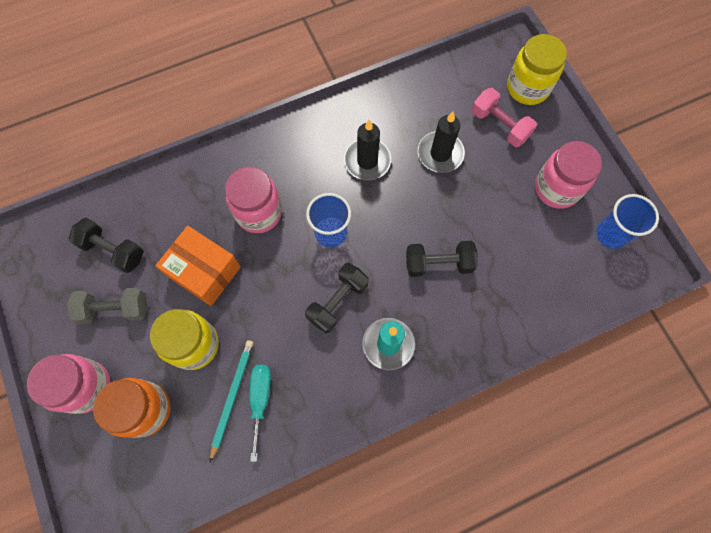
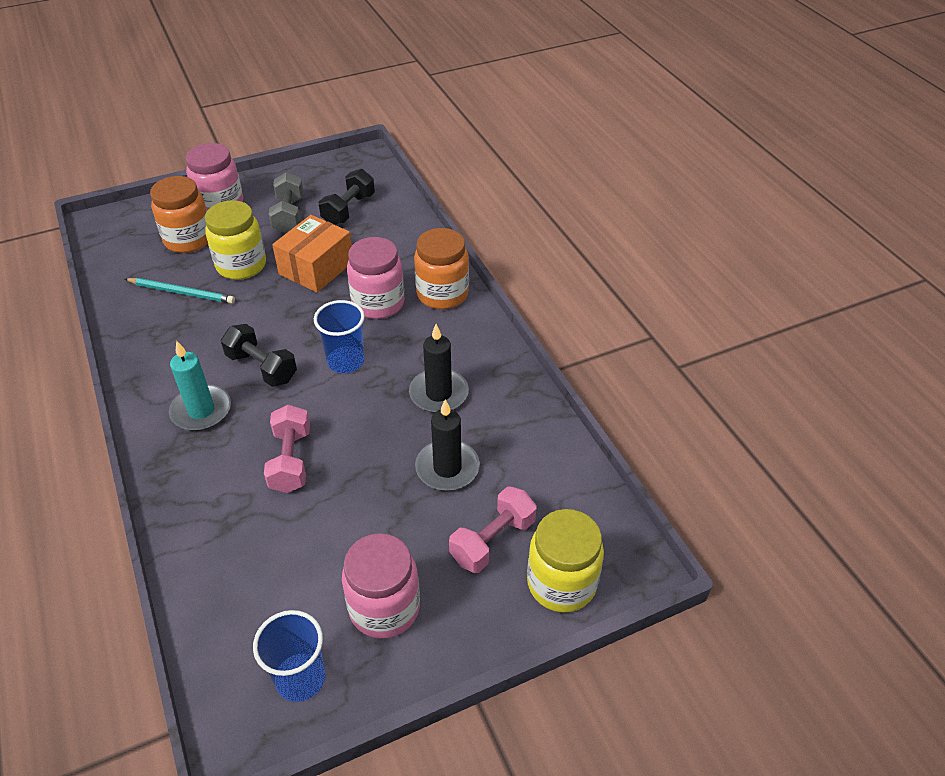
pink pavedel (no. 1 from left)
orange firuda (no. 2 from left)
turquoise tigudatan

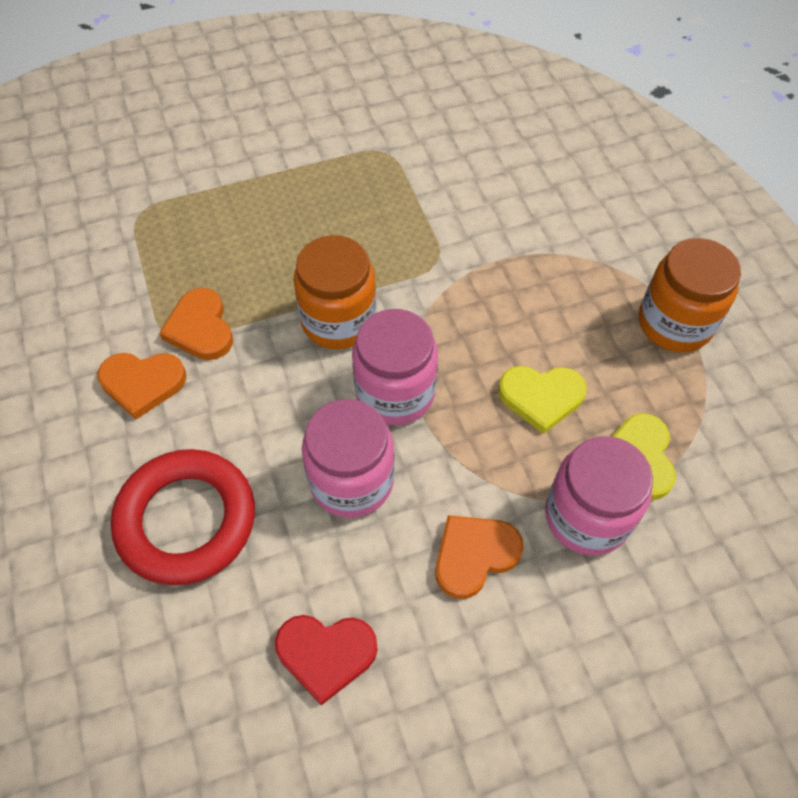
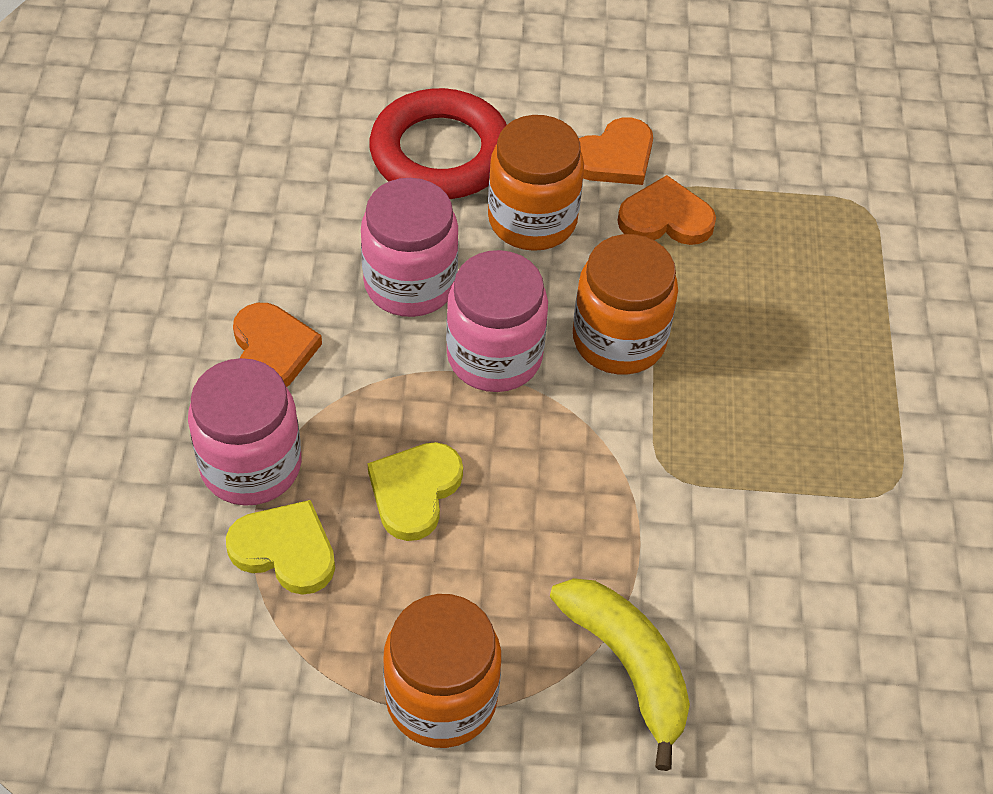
orange firuda (no. 2 from left)
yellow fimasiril
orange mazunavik (no. 2 from left)
red mazunavik

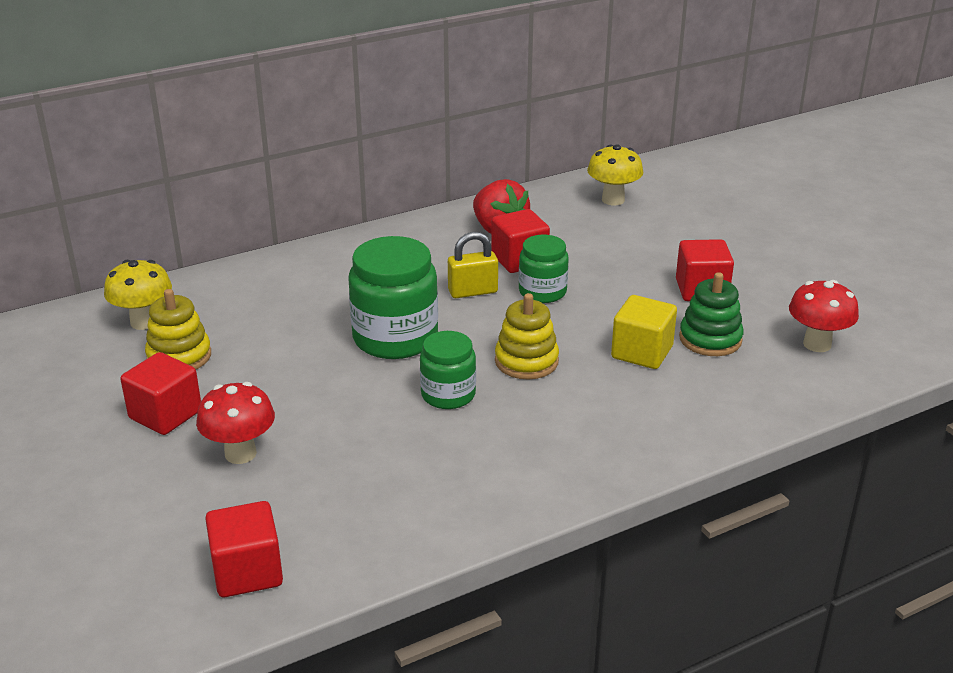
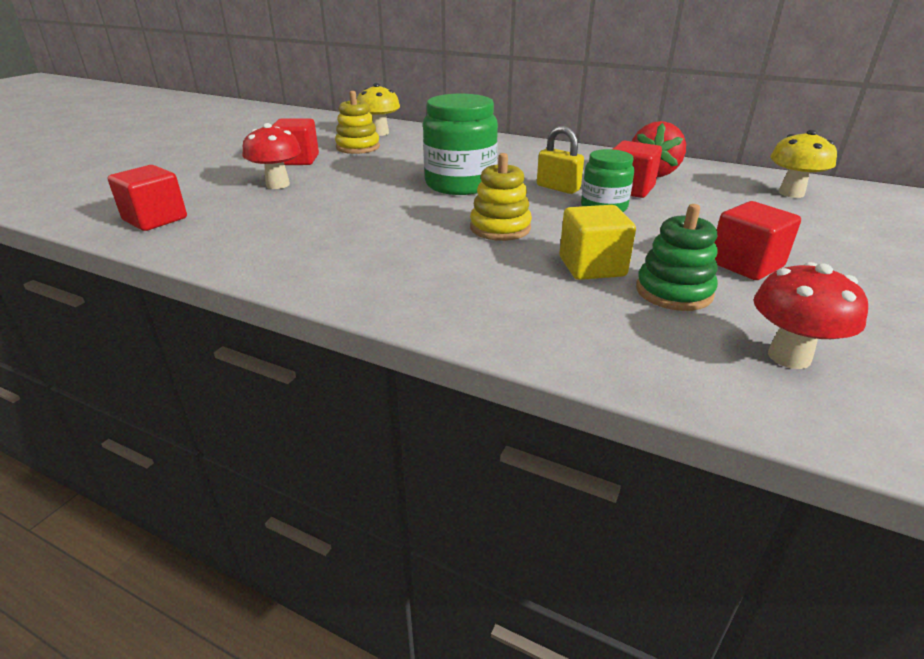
green firuda (no. 2 from left in the first image)

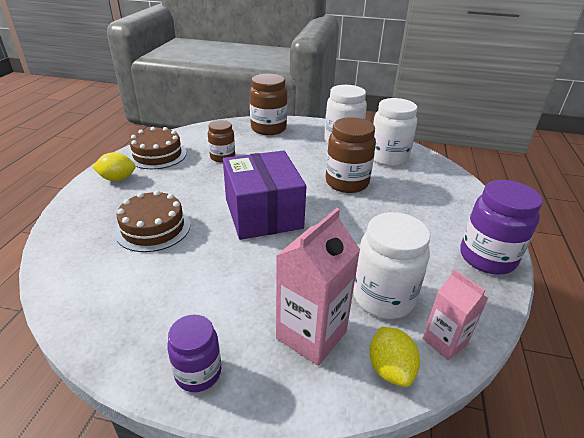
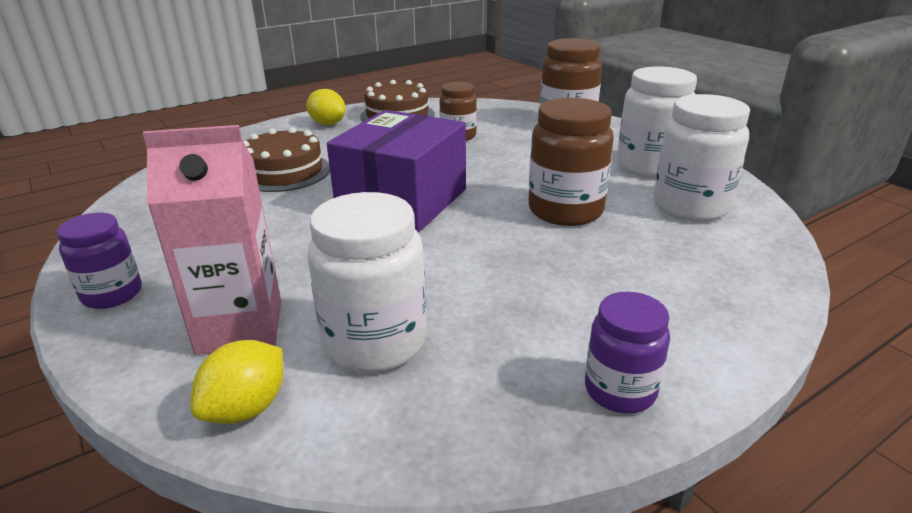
purple firuda (no. 2 from left)
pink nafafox (no. 2 from left in the first image)

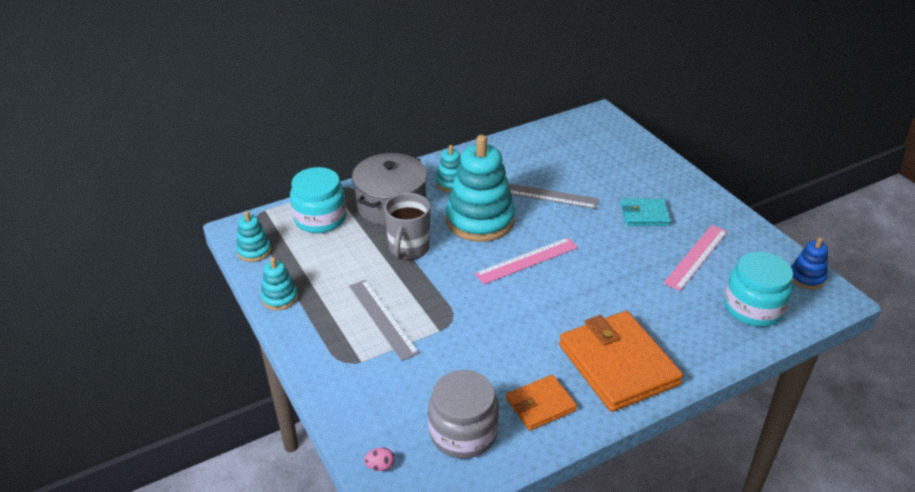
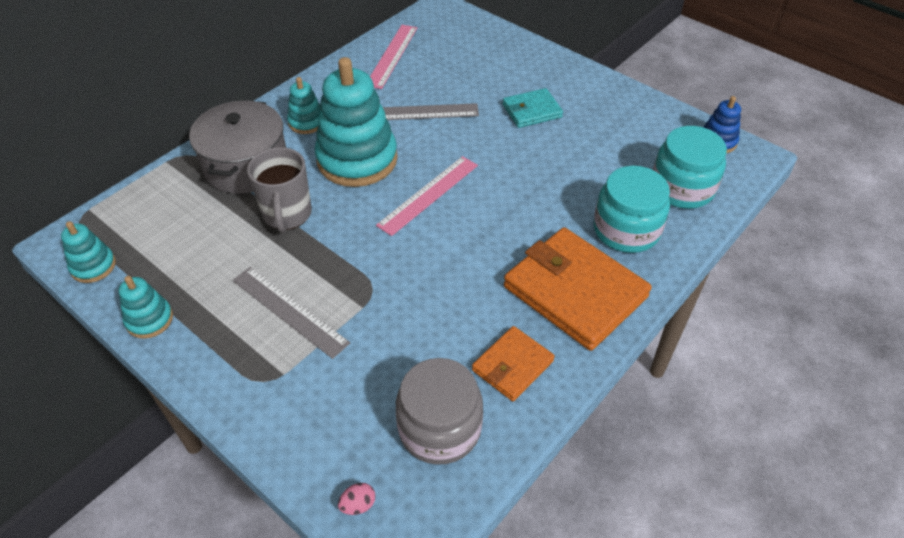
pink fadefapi (no. 1 from left)
turquoise firuda (no. 1 from left)

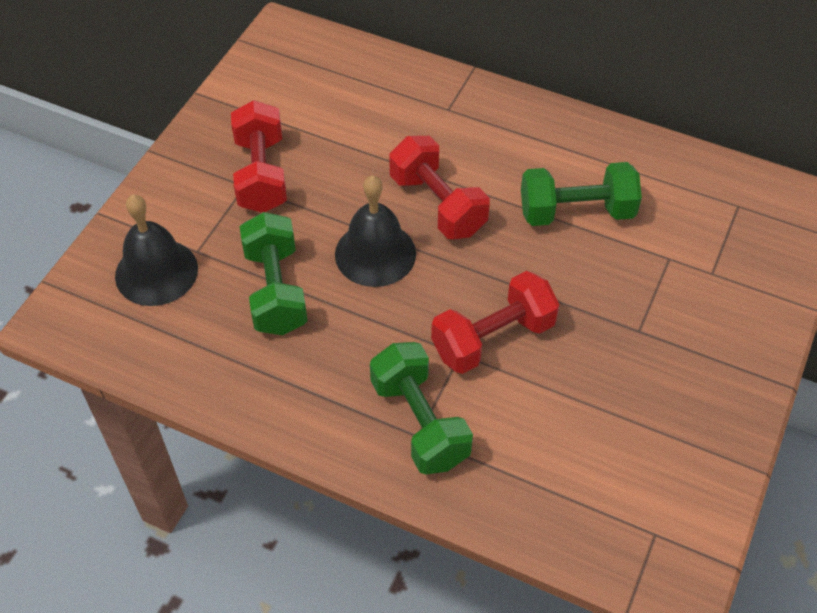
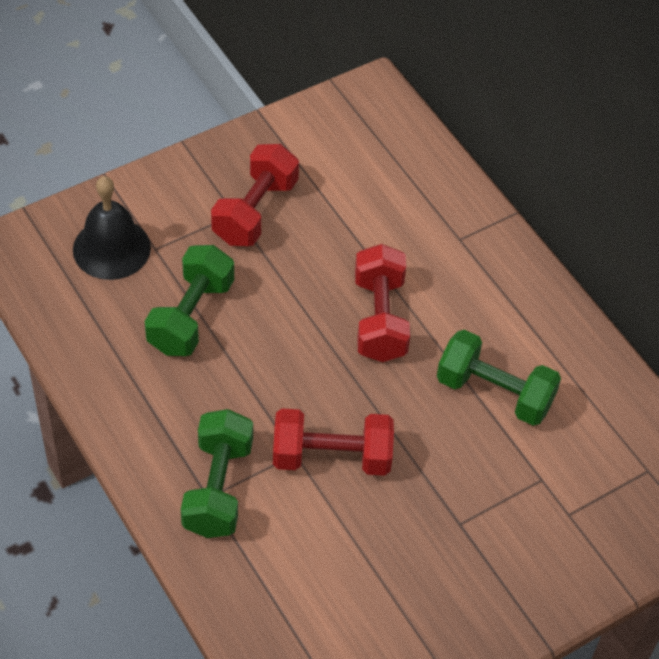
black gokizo (no. 2 from left in the first image)

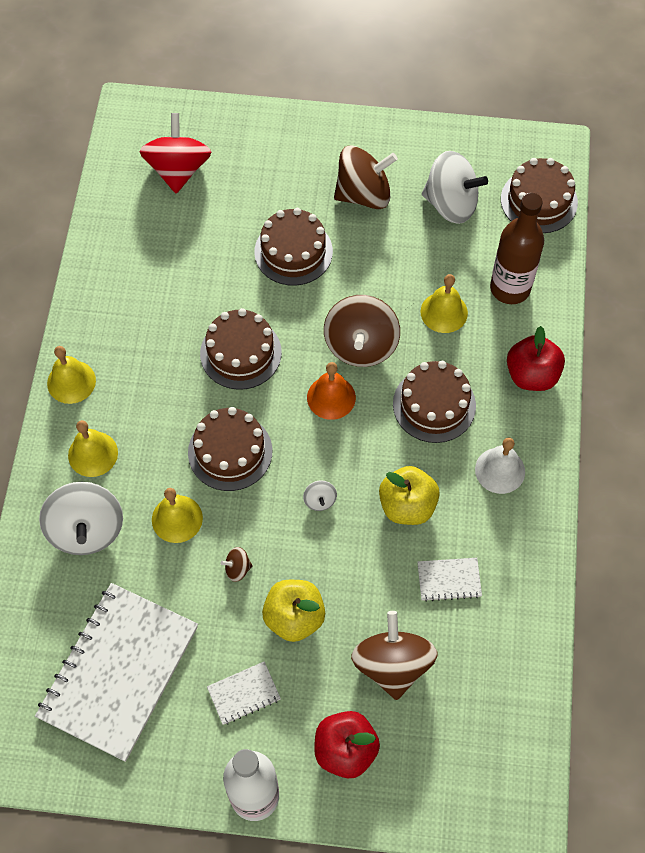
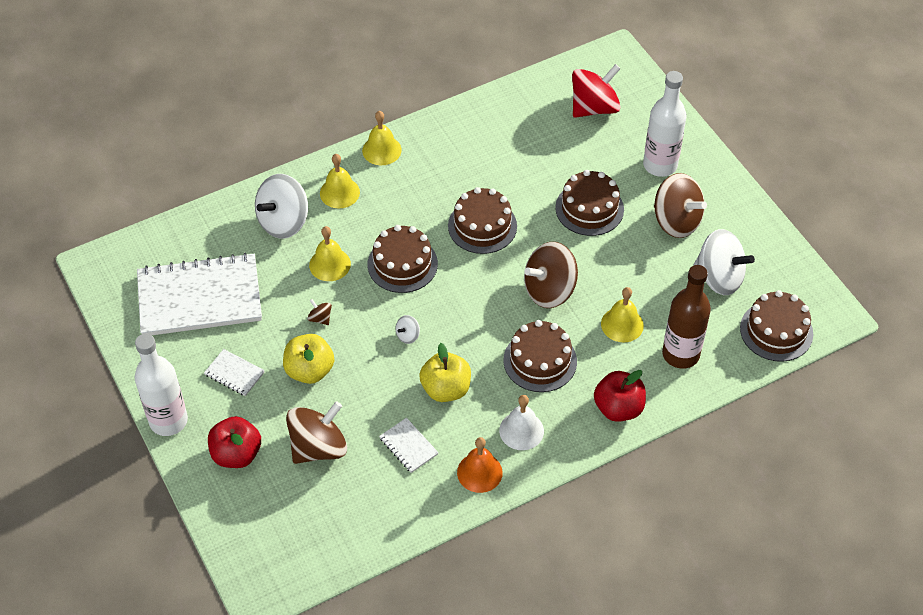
orange gokizo
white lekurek (no. 2 from left)
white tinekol (no. 3 from left)

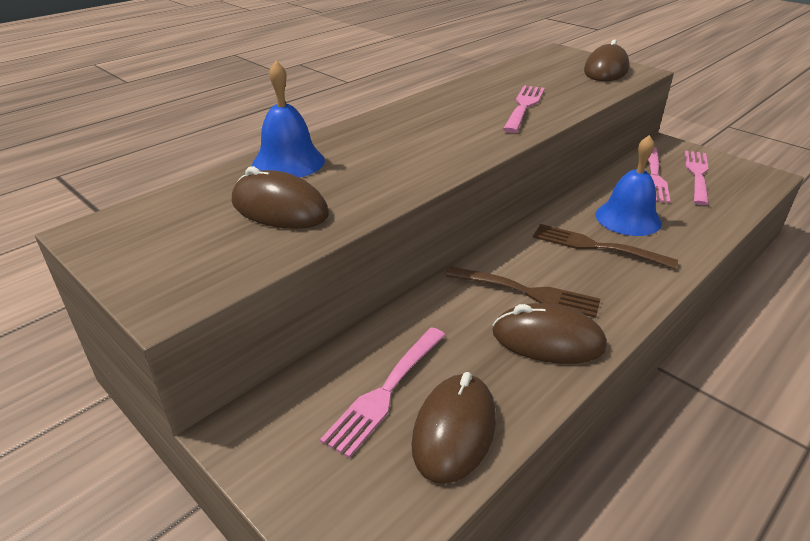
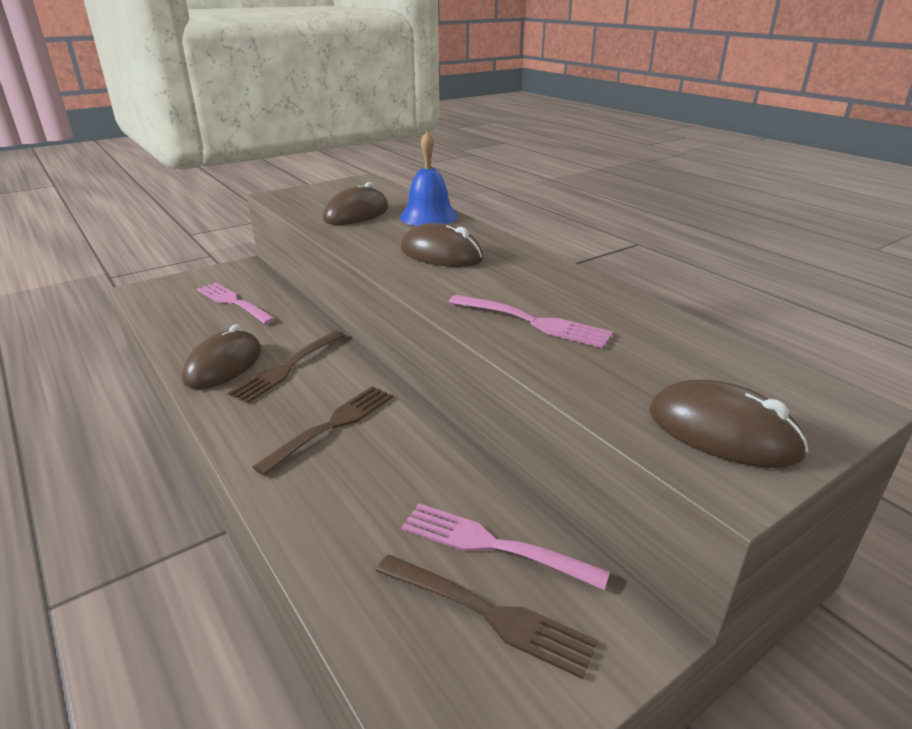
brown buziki (no. 3 from left)
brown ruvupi (no. 3 from left)
blue gokizo (no. 2 from left in the first image)

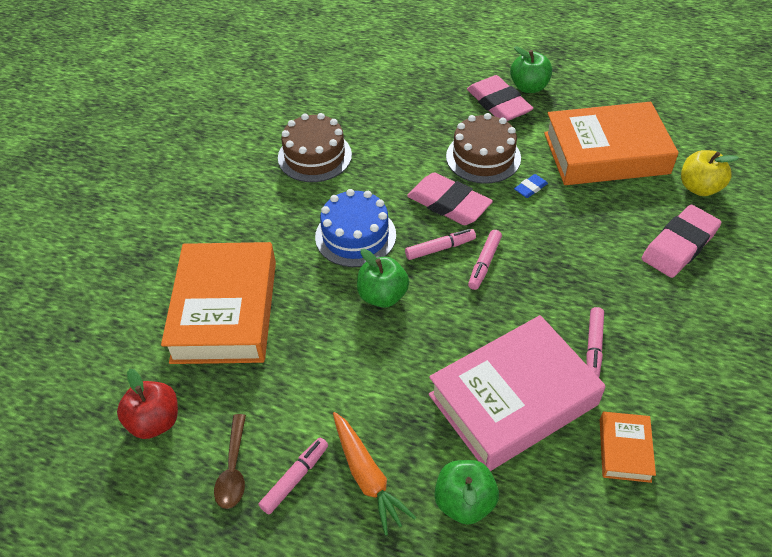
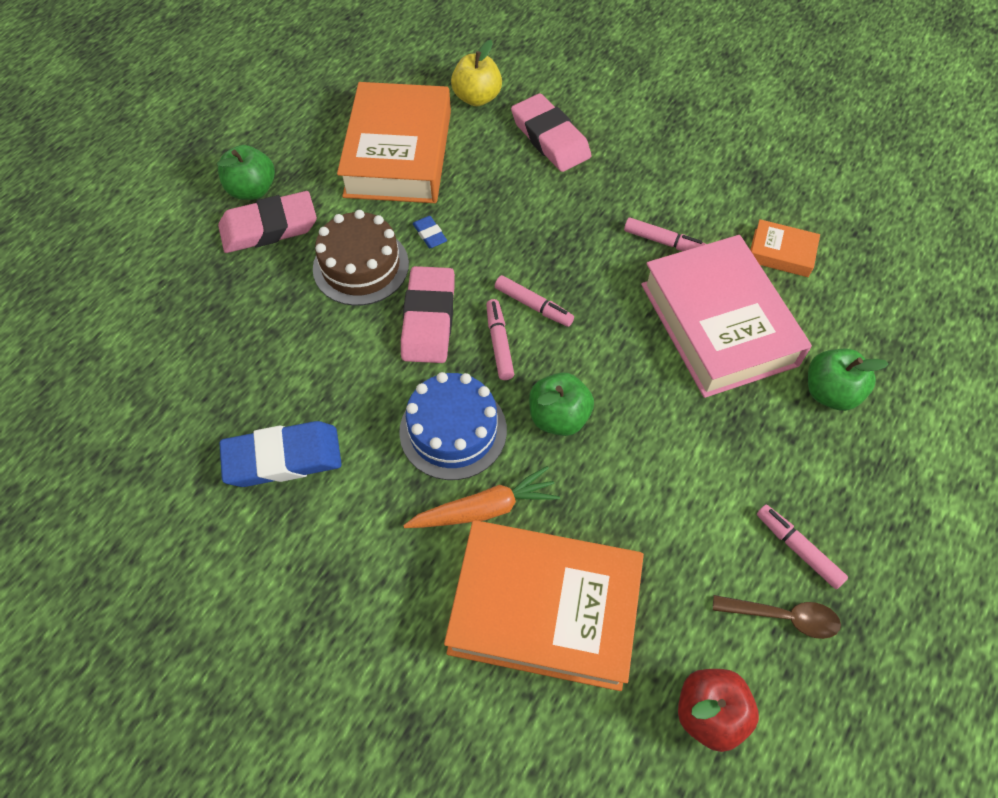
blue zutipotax (no. 1 from left)
pink zutipotax (no. 2 from left)
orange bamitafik

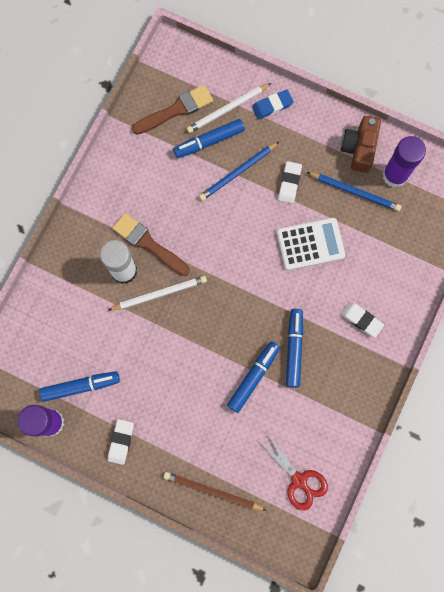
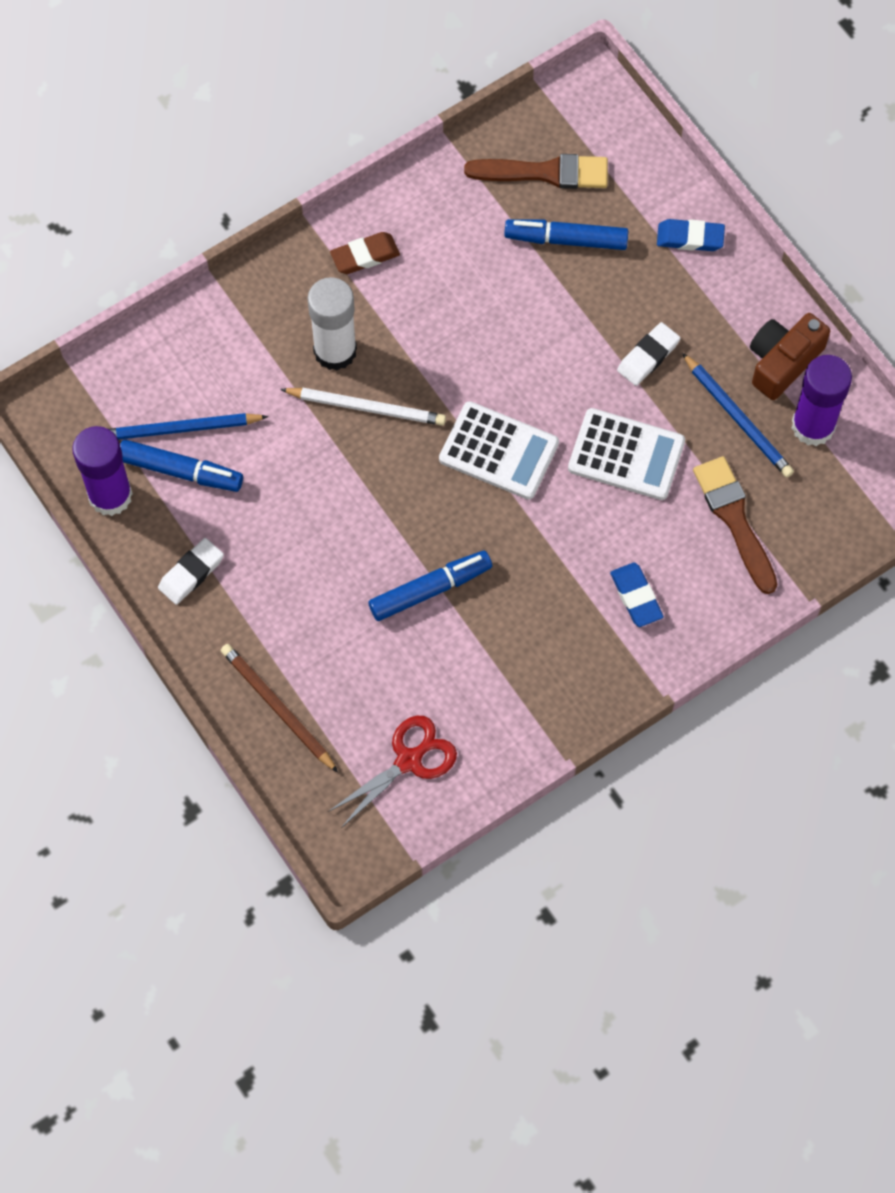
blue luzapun (no. 1 from left)
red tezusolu
brown zutipotax
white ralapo (no. 1 from left)
blue zutipotax (no. 1 from left)
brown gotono (no. 2 from left)
white luzapun (no. 2 from left in the first image)
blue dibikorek (no. 4 from left in the first image)

